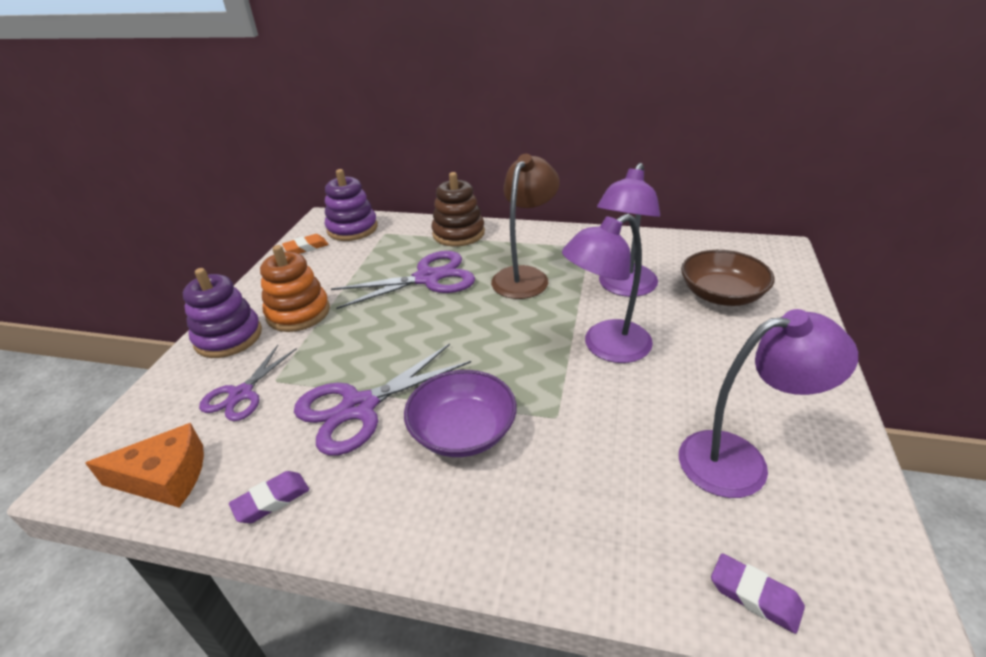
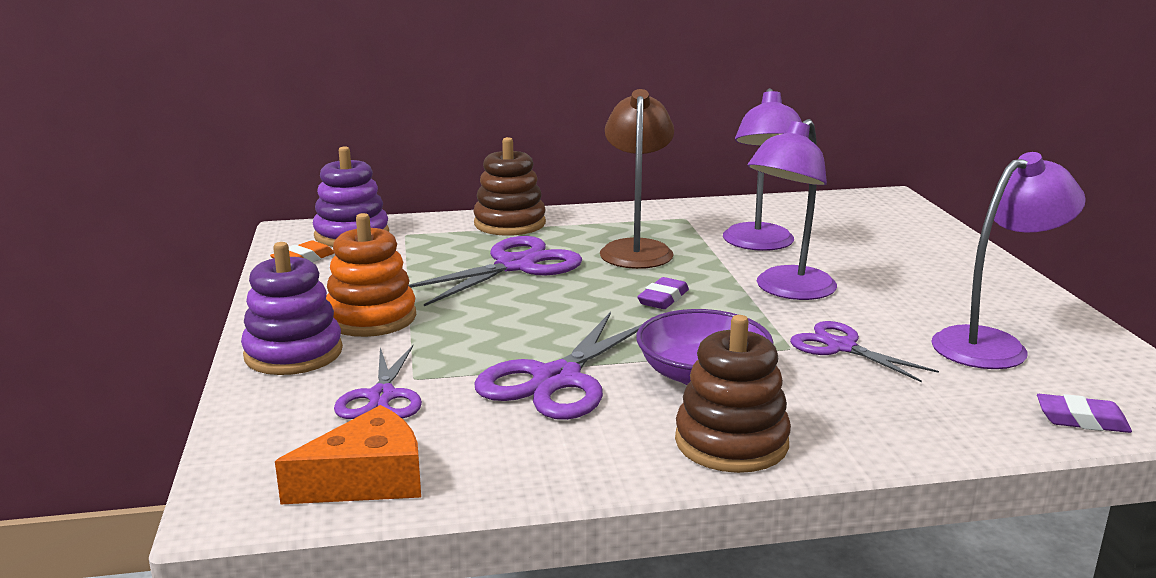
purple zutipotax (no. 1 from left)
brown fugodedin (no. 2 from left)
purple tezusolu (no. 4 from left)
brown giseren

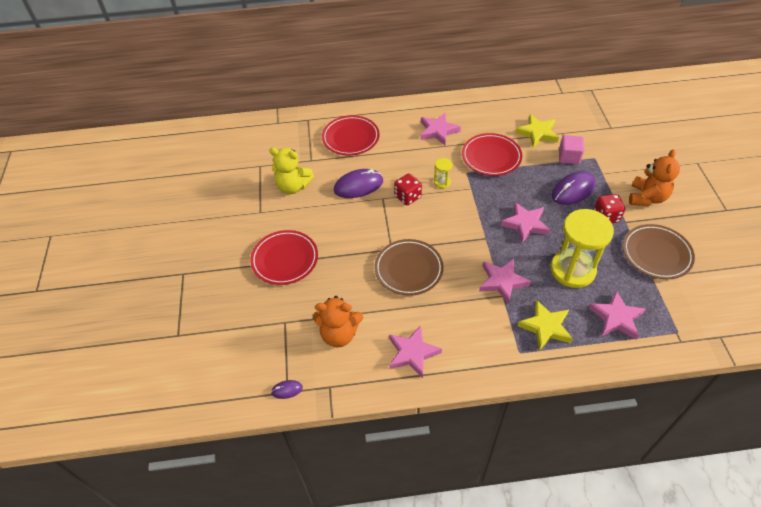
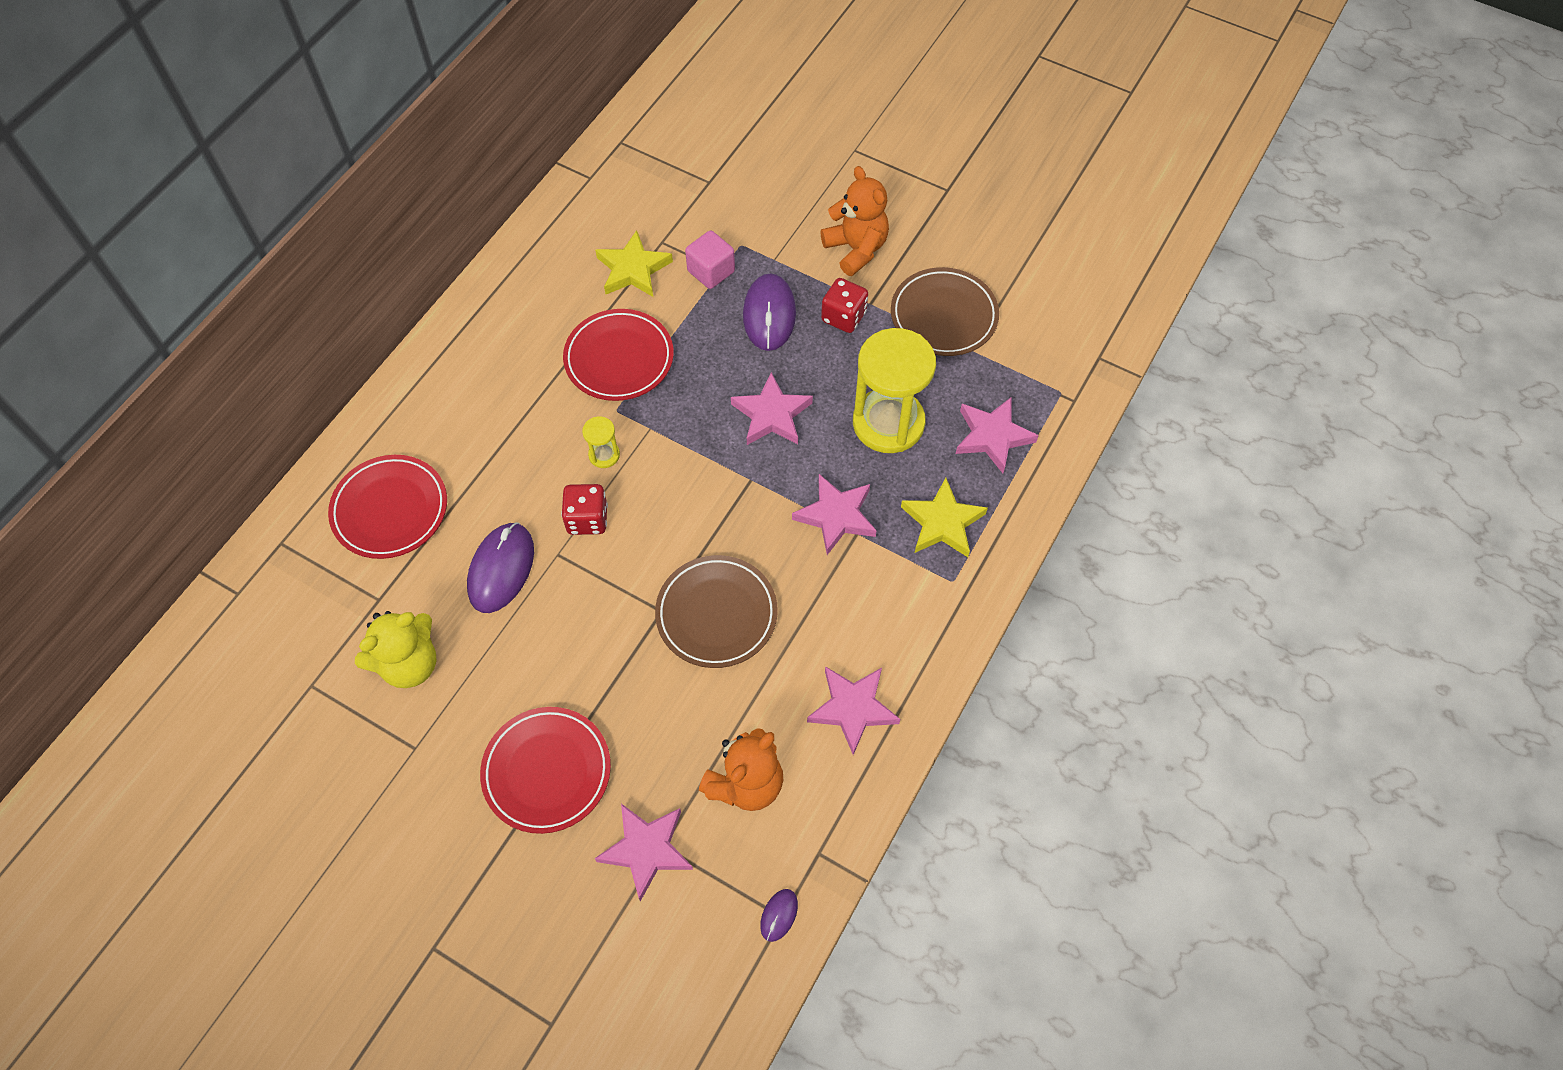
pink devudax (no. 1 from left)

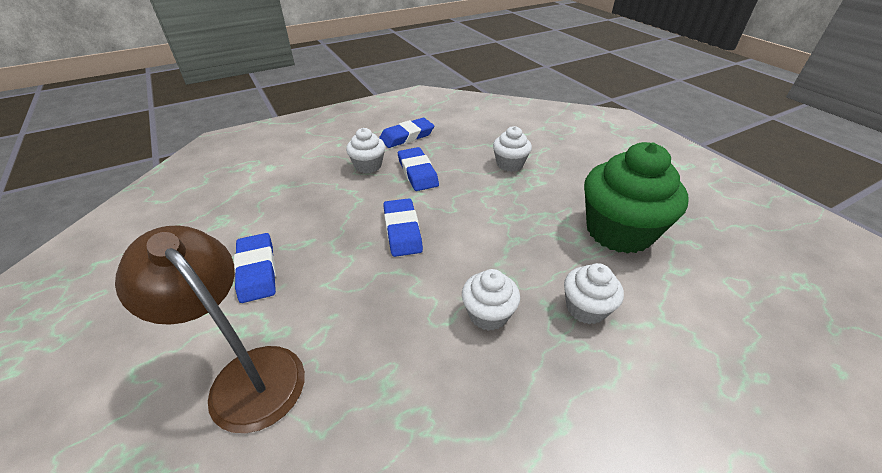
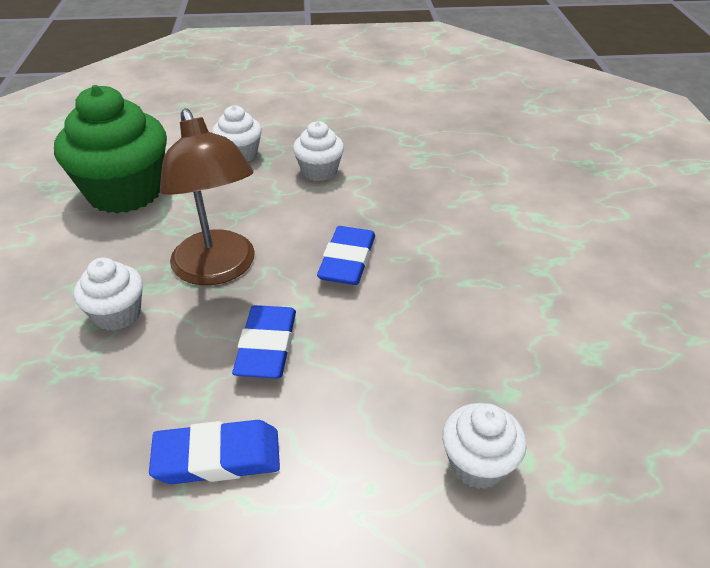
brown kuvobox
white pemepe (no. 4 from left)
blue zutipotax (no. 1 from left in the first image)

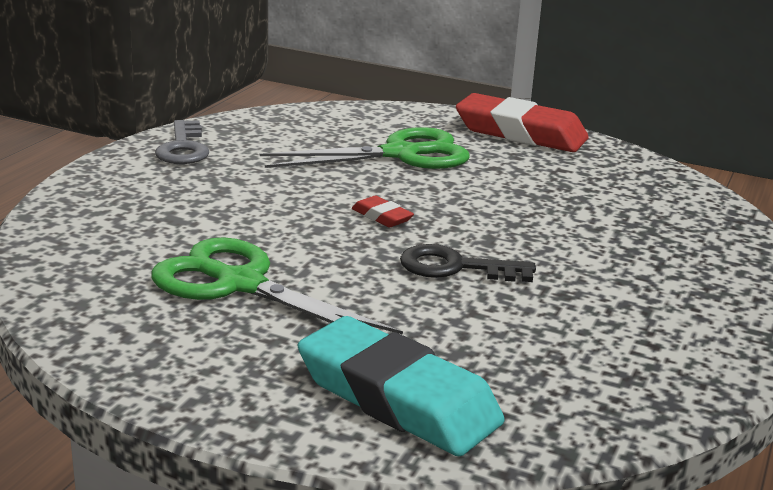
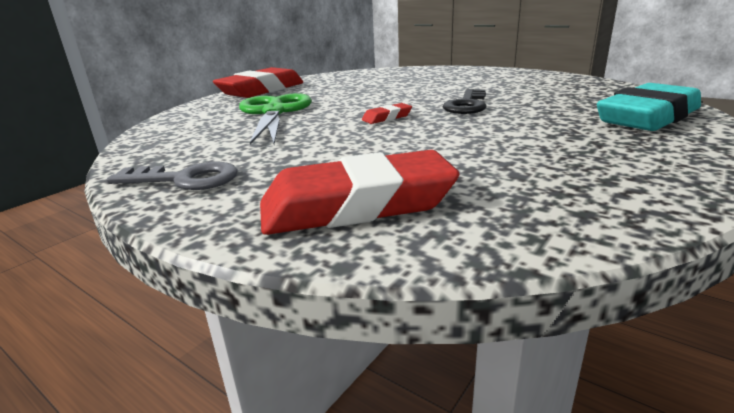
red zutipotax (no. 2 from left)
green tezusolu (no. 1 from left in the first image)

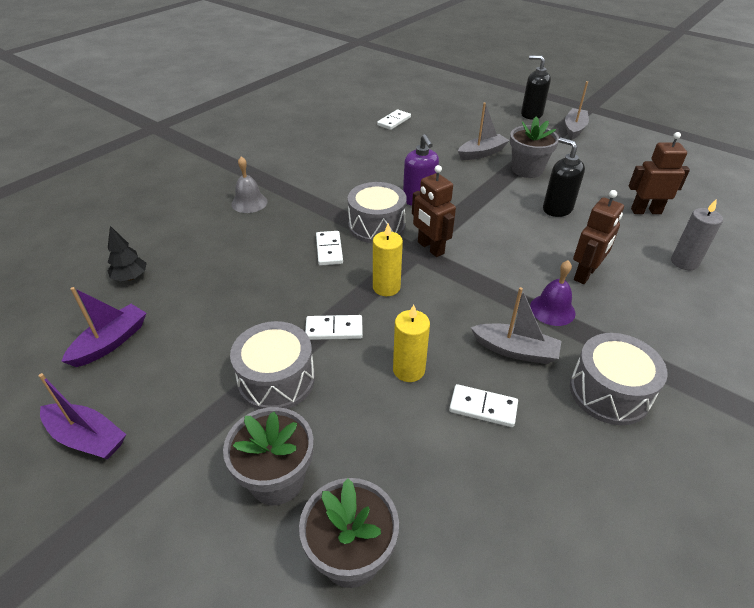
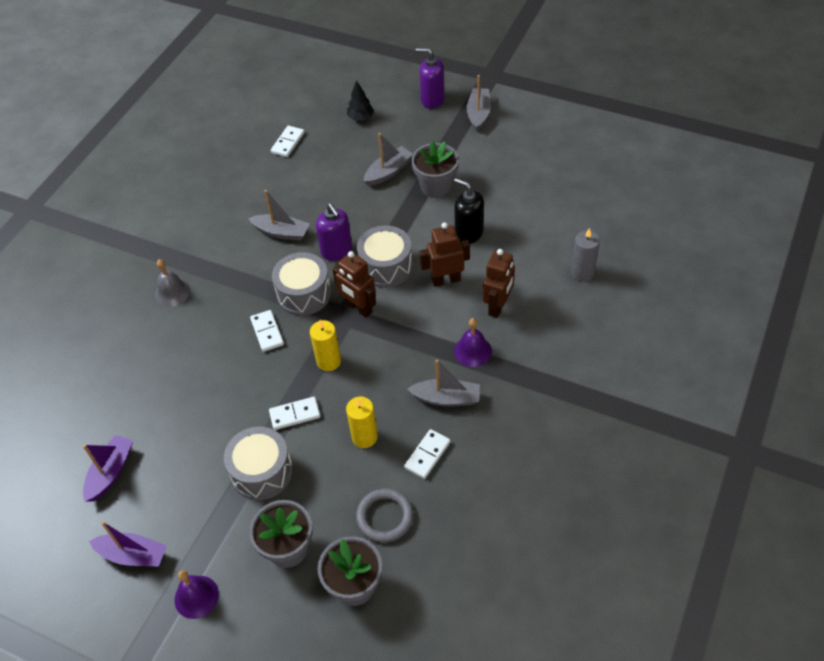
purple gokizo (no. 1 from left)
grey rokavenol (no. 1 from left)
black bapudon
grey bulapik
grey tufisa (no. 3 from left)
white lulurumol (no. 4 from left)
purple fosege (no. 2 from left)
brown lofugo (no. 2 from left)

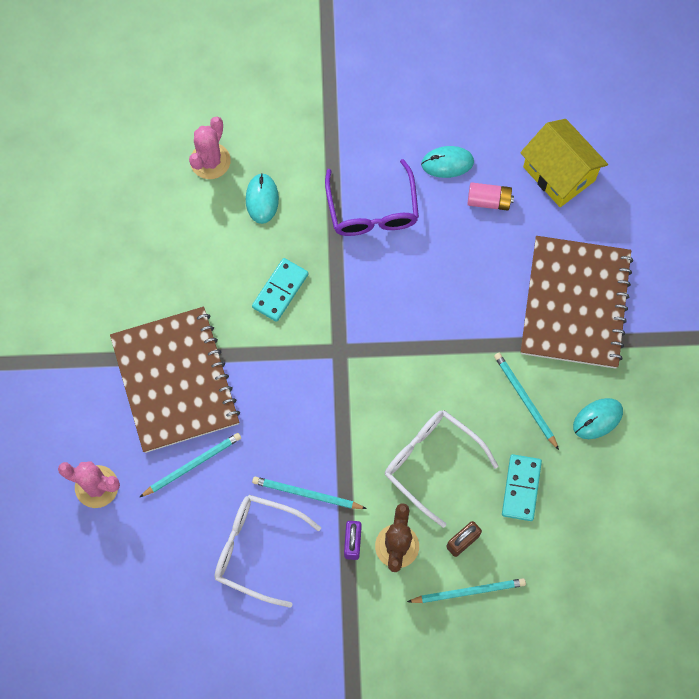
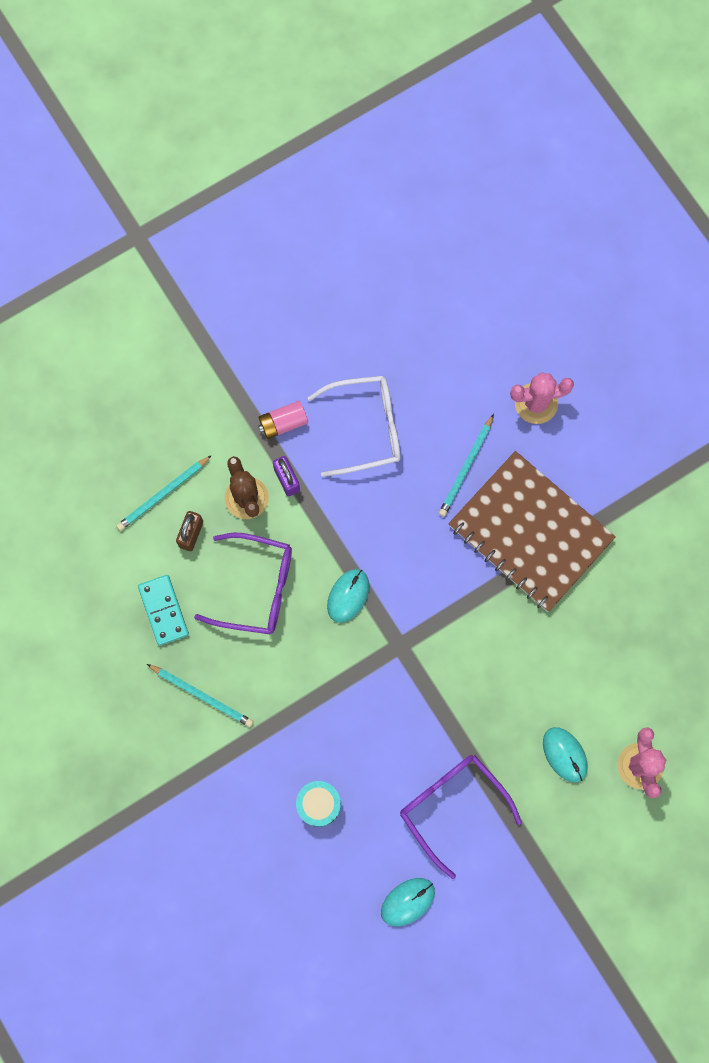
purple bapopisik (no. 1 from left)
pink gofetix
turquoise tufisa
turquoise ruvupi (no. 1 from left)
turquoise lulurumol (no. 1 from left in the first image)
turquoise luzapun (no. 2 from left in the first image)
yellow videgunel
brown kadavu (no. 2 from left in the first image)

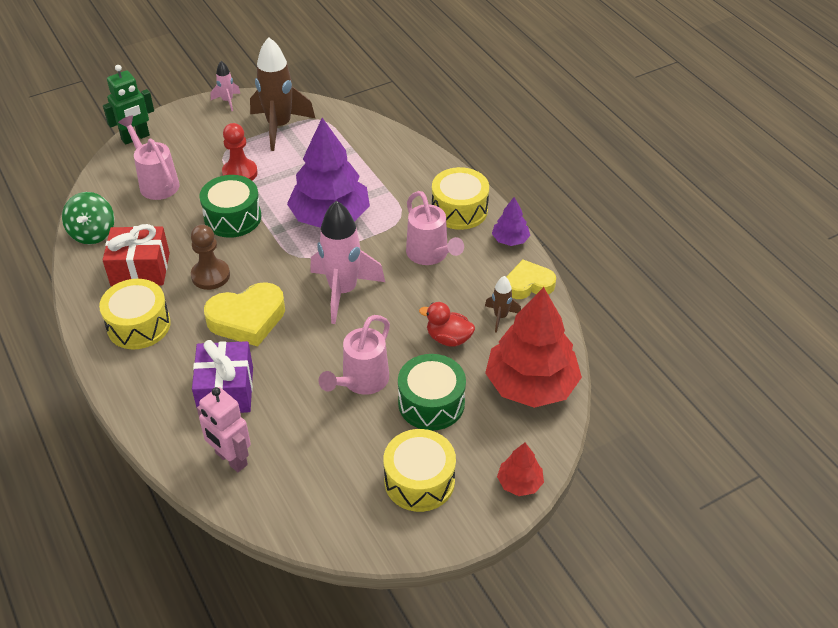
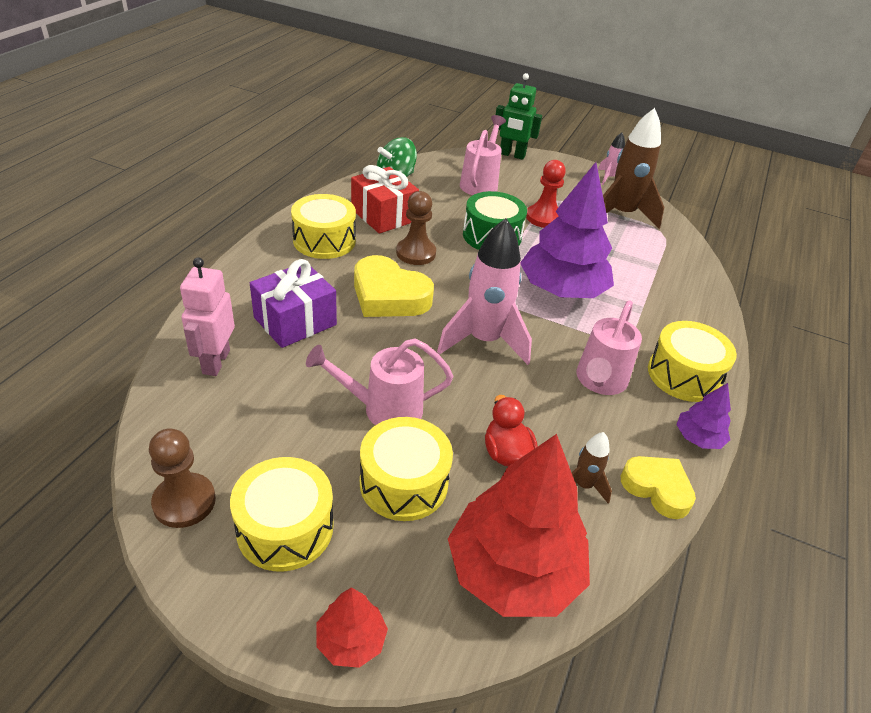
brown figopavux (no. 1 from left)
yellow tufisa (no. 3 from left)

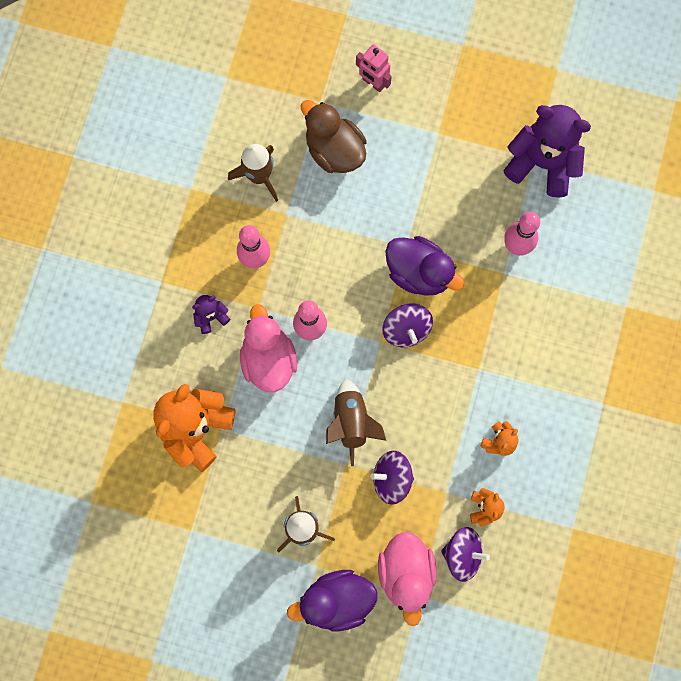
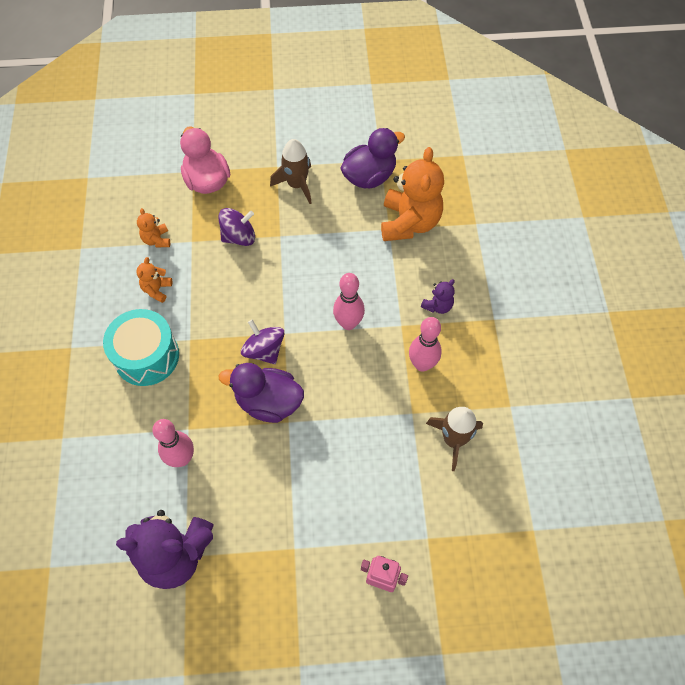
turquoise tufisa
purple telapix (no. 2 from left)
pink telapix (no. 1 from left in the first image)
brown telapix
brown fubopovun (no. 3 from left in the first image)
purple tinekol (no. 3 from left in the first image)

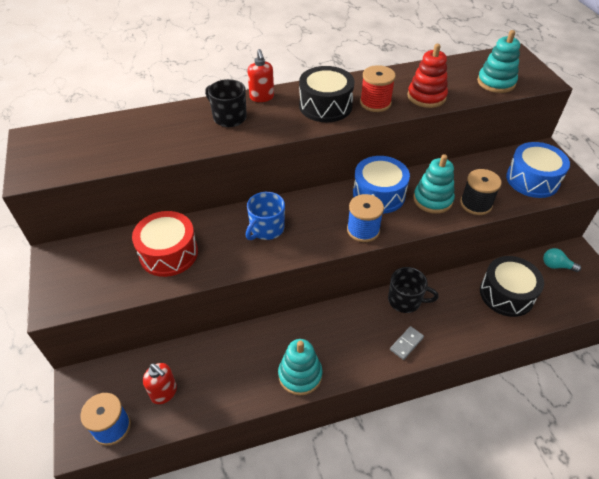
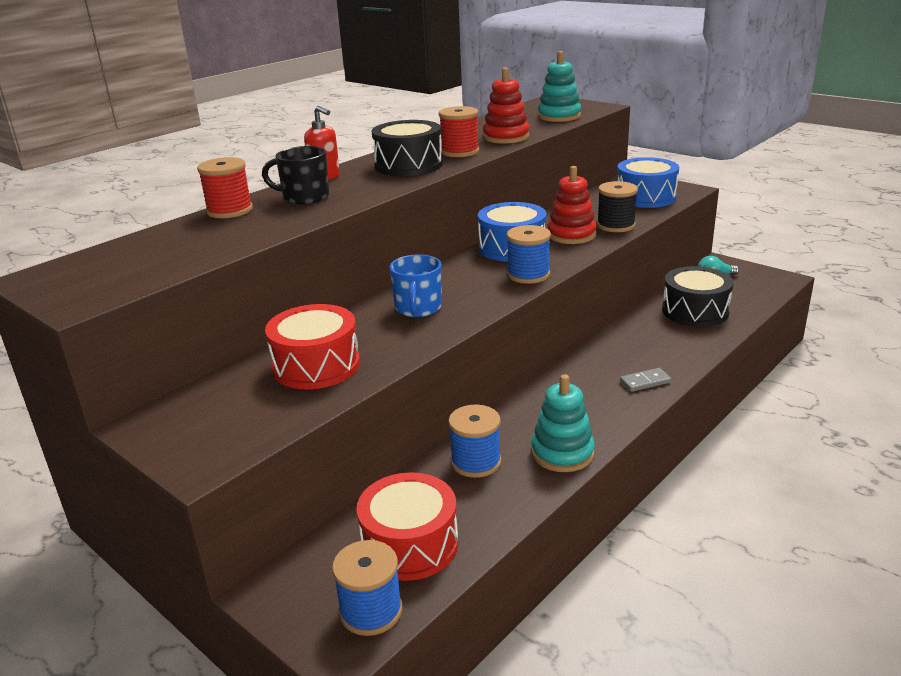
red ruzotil (no. 1 from left)
red tufisa (no. 2 from left)
blue ruzotil (no. 2 from left)
red fugodedin (no. 2 from left)
grey lulurumol
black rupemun (no. 2 from left in the first image)

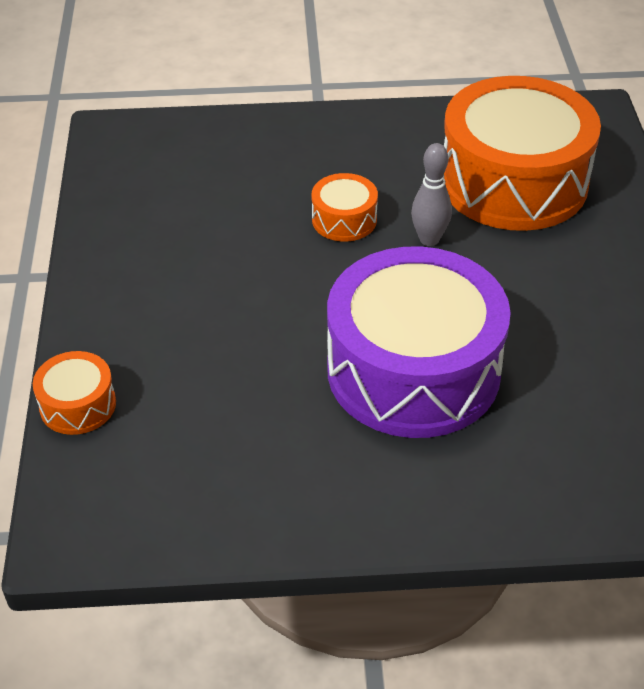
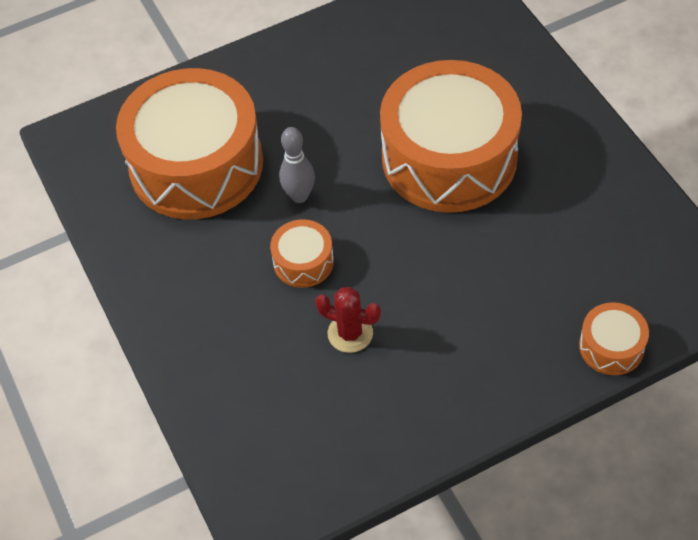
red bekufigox
orange tufisa (no. 3 from left)

